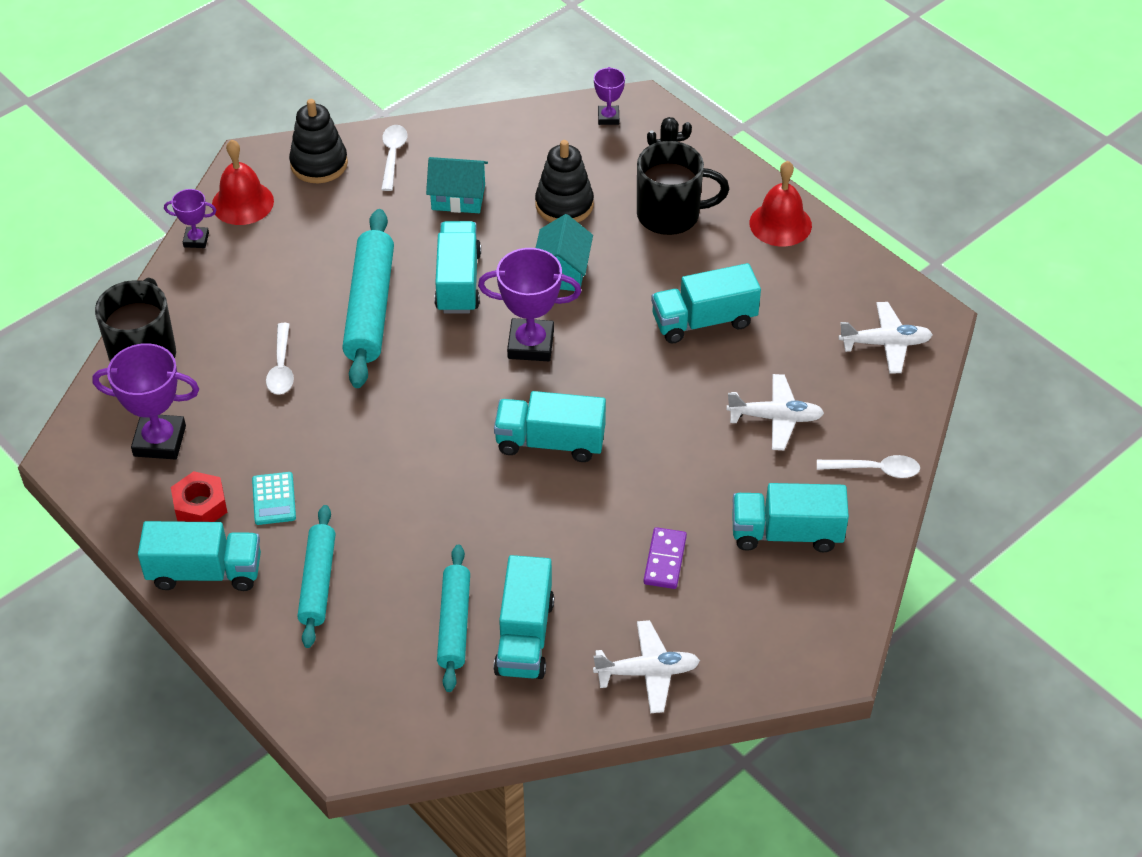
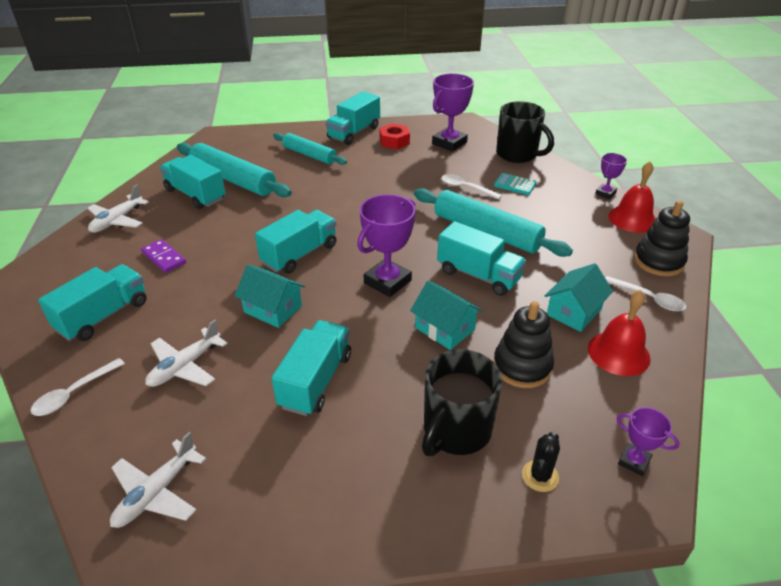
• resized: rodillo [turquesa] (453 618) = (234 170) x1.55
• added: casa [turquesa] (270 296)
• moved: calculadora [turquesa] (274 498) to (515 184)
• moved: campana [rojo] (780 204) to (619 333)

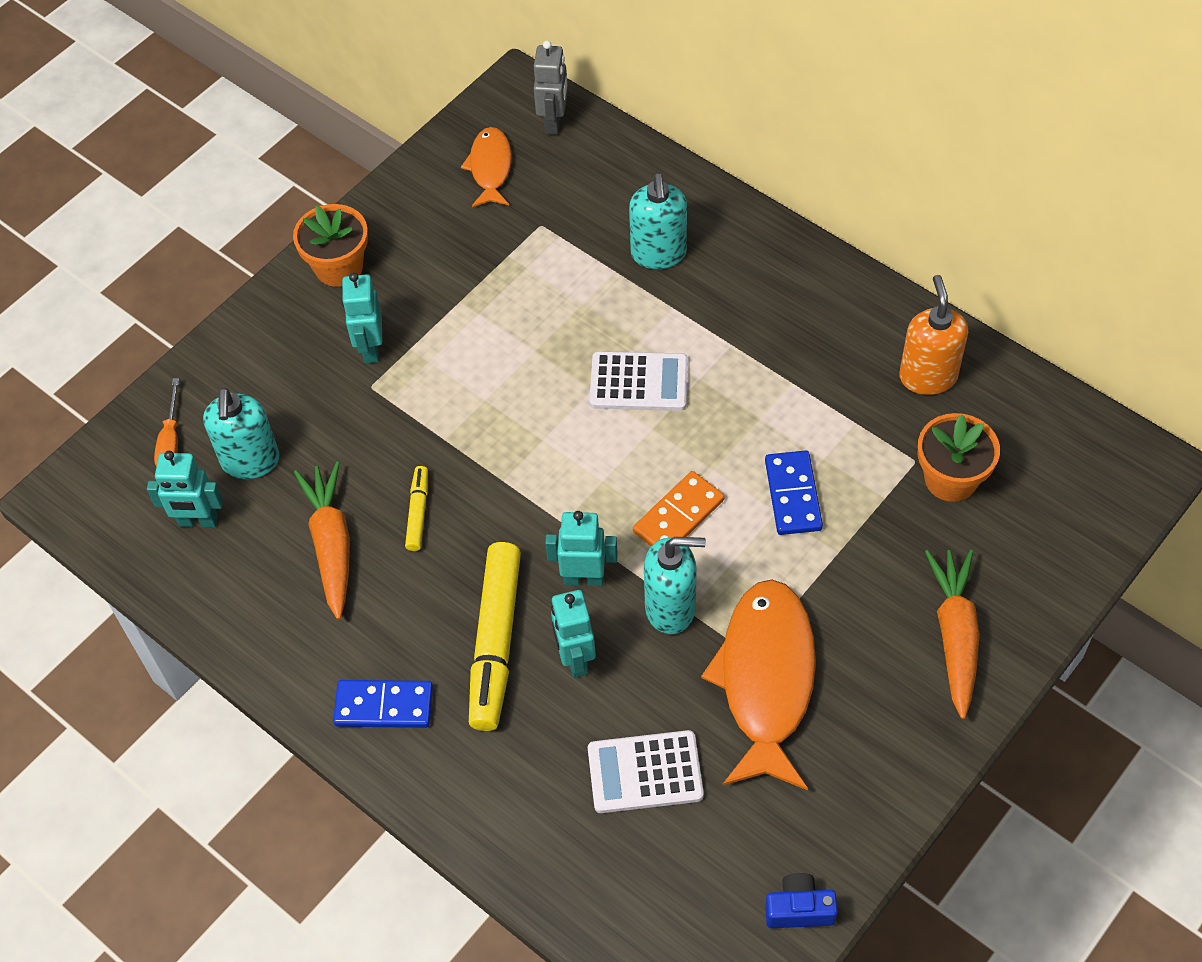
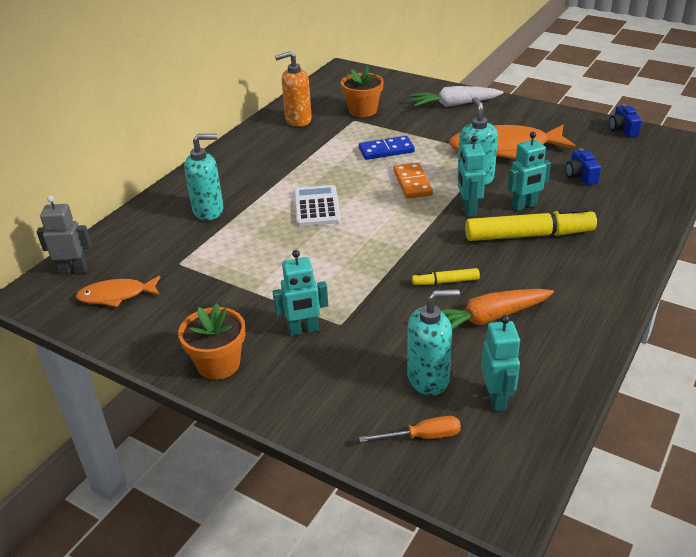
• turned: ficha de dominó [naranja] (678 508) = (413 181) 45 degrees clockwise
• recoloured: zanahoria [naranja] (952 634) to zanahoria [blanco] (456 96)
• replaced: calculadora [blanco] (646 771) to cámara [azul] (583 166)
• removed: ficha de dominó [azul] (383 704)

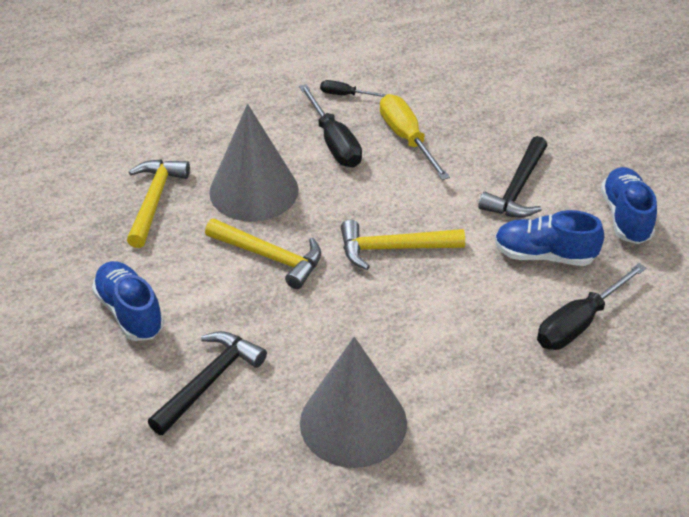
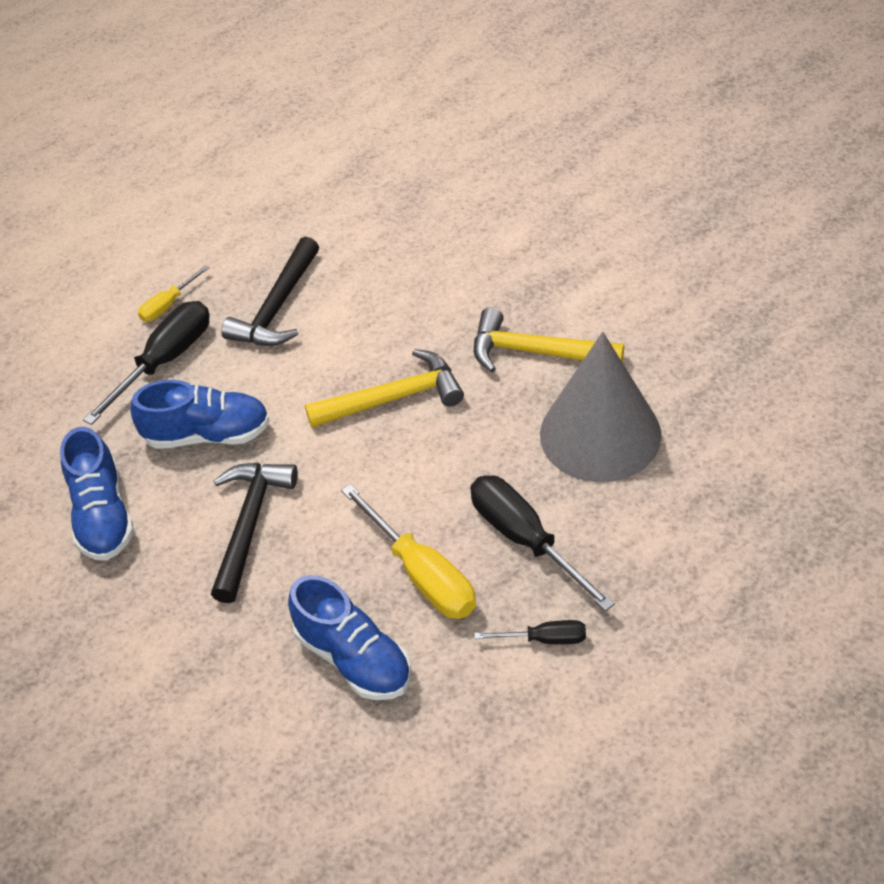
• added: destornillador [amarillo] (174 293)
• moved: martillo [negro] (207 383) to (270 291)
• moved: zapato [azul] (128 301) to (349 637)
• removed: martillo [amarillo] (158 204)
• removed: cono [gris] (353 402)

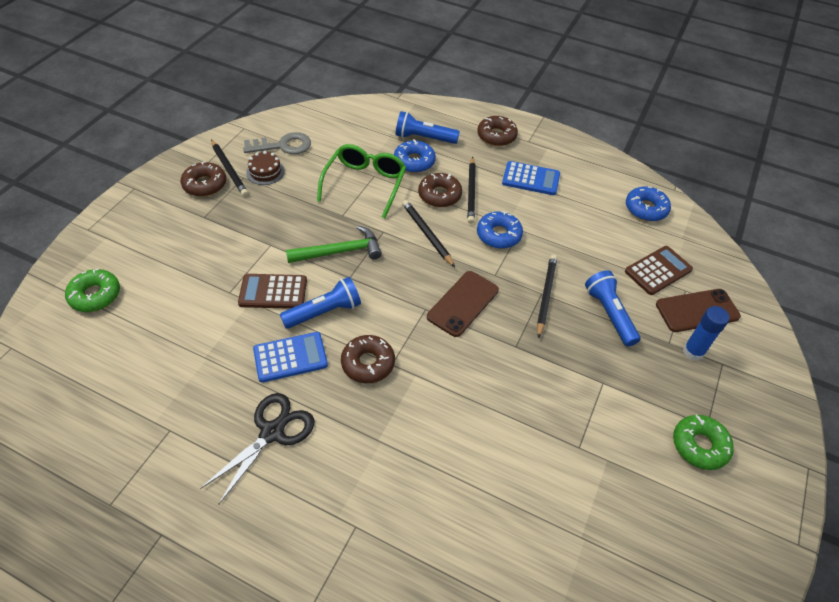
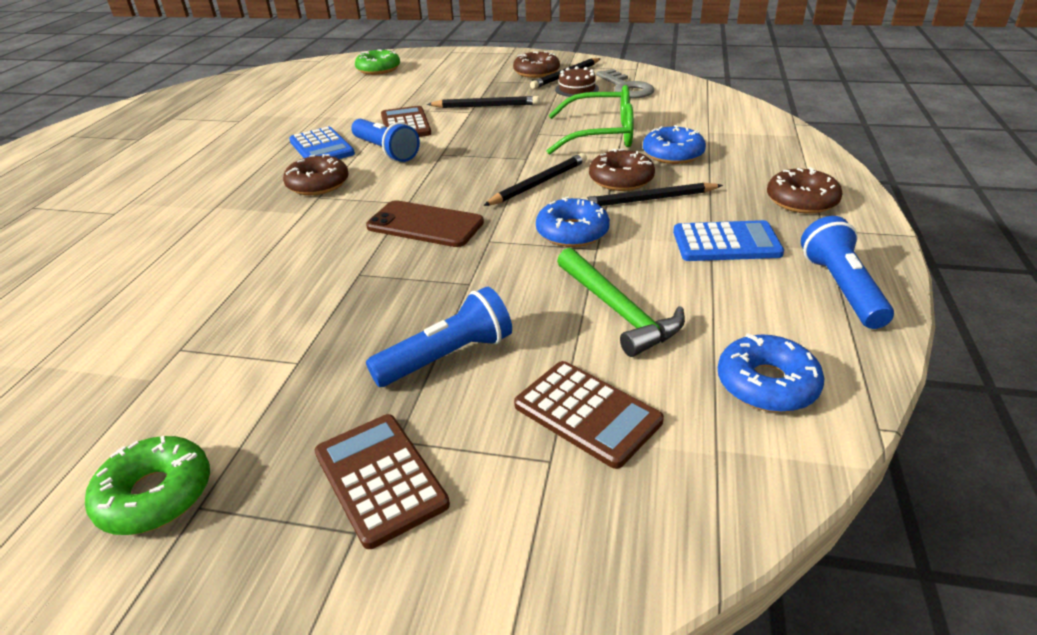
• replaced: barra de pegamento [azul] (706 333) to calculadora [marrón] (382 481)
• moved: lápiz [negro] (547 296) to (483 102)
• moved: martillo [verde] (334 244) to (621 302)
• turned: calculadora [azul] (531 178) = (728 240) 90 degrees counterclockwise
• moved: lámpara de mano [azul] (428 127) to (847 272)
• removed: tijeras [negro] (257 449)
• removed: móvil [marrón] (698 310)

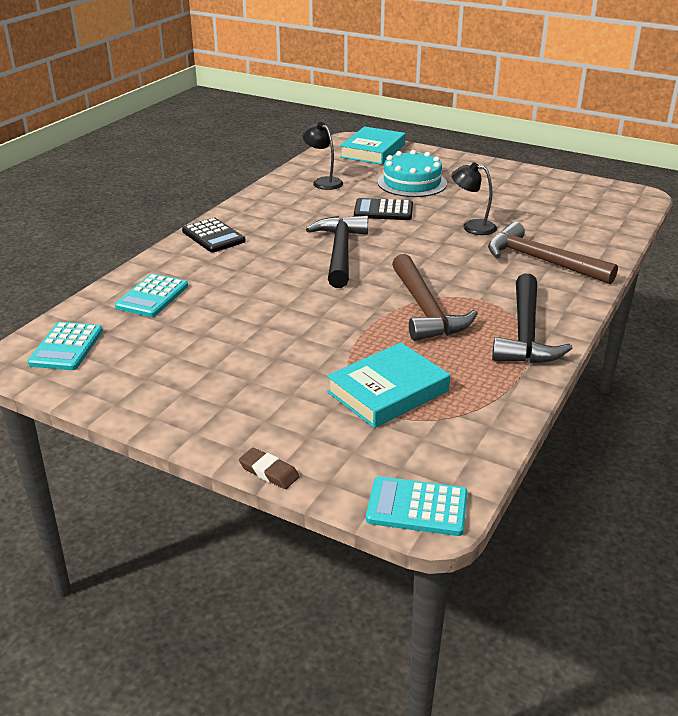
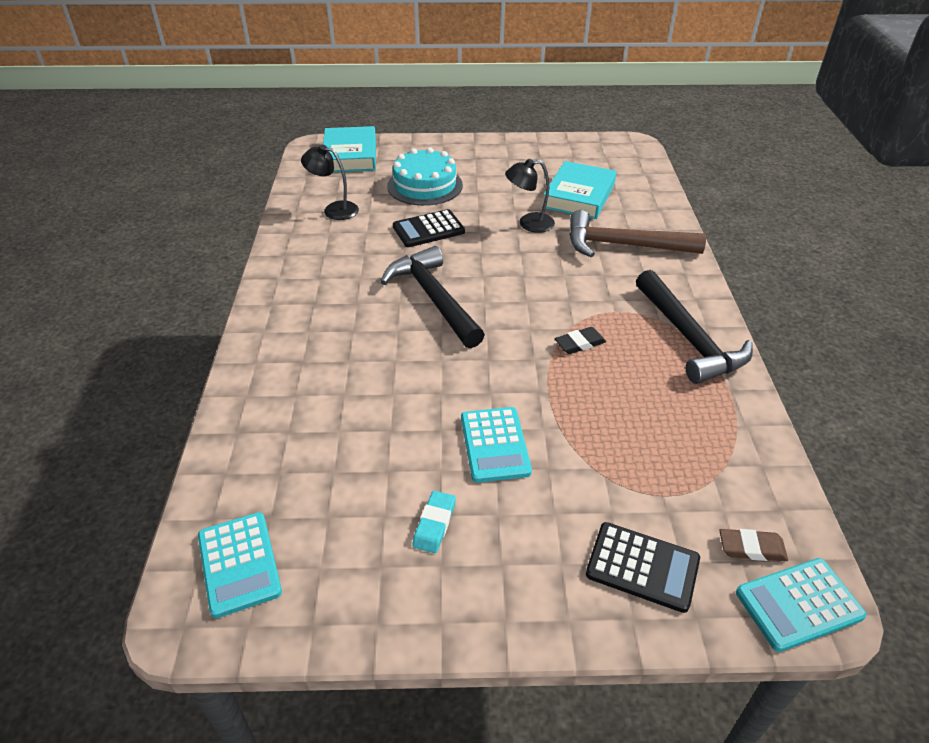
• added: goma de borrar [turquesa] (434 522)
• moved: calculadora [turquesa] (151 295) to (496 445)
• moved: libro [turquesa] (388 385) to (579 190)
• replaced: martillo [marrón] (435 297) to goma de borrar [negro] (580 340)
• moved: calculadora [negro] (214 235) to (643 567)
• moved: goma de borrar [marrón] (269 468) to (753 545)

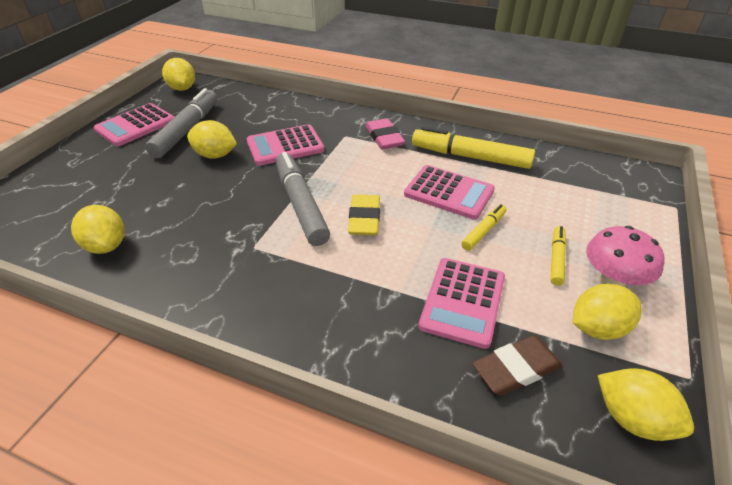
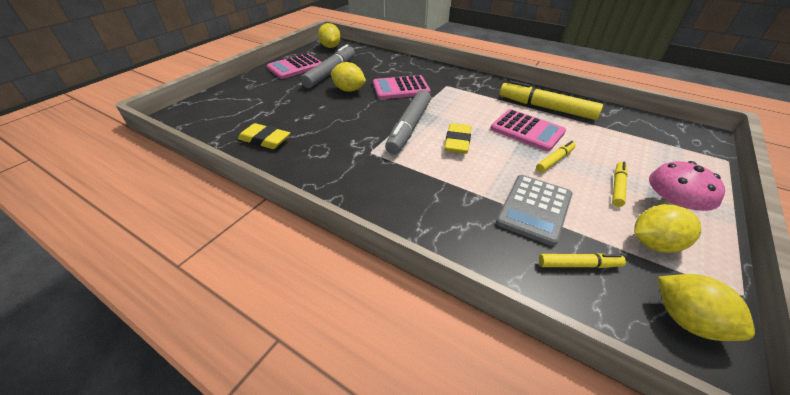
• replaced: limón [amarillo] (97 229) to goma de borrar [amarillo] (264 136)
• turned: rotulador [gris] (303 199) = (408 122) 150 degrees counterclockwise
• recoloured: calculadora [rosa] (462 303) to calculadora [gris] (534 210)
• replaced: goma de borrar [marrón] (517 365) to rotulador [amarillo] (582 260)
• removed: goma de borrar [rosa] (385 133)

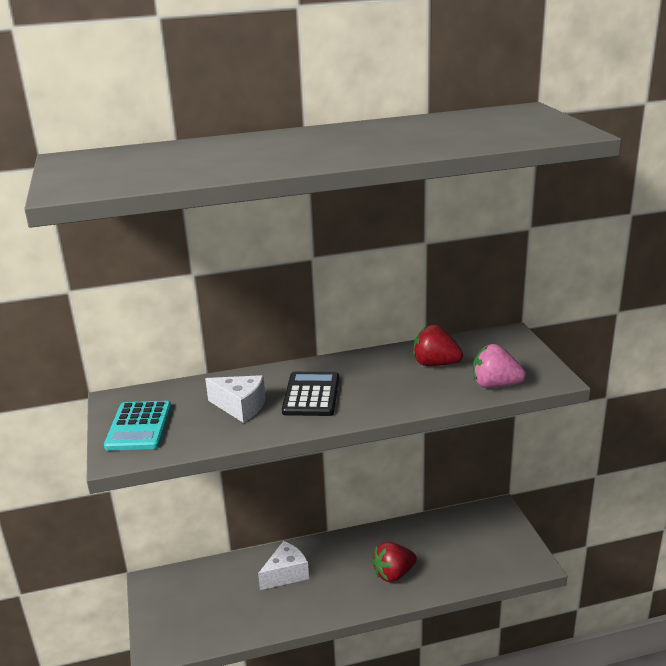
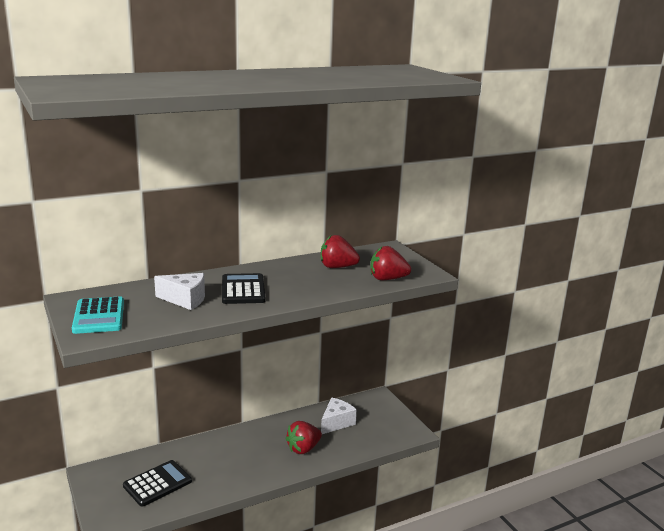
• added: calculadora [negro] (157 483)
• moved: queso [blanco] (283 565) to (339 416)
• recoloured: fresa [rosa] (499 366) to fresa [rojo] (390 263)

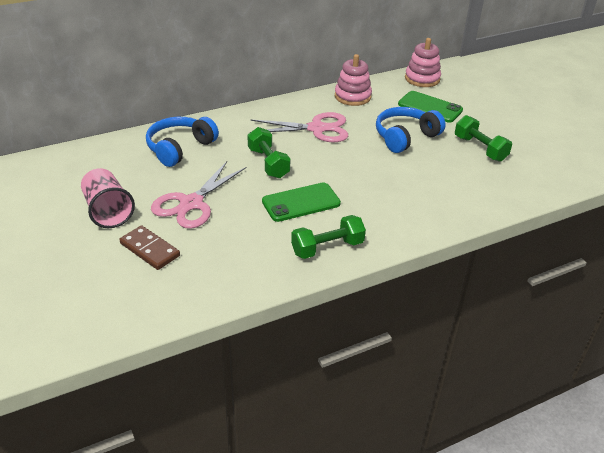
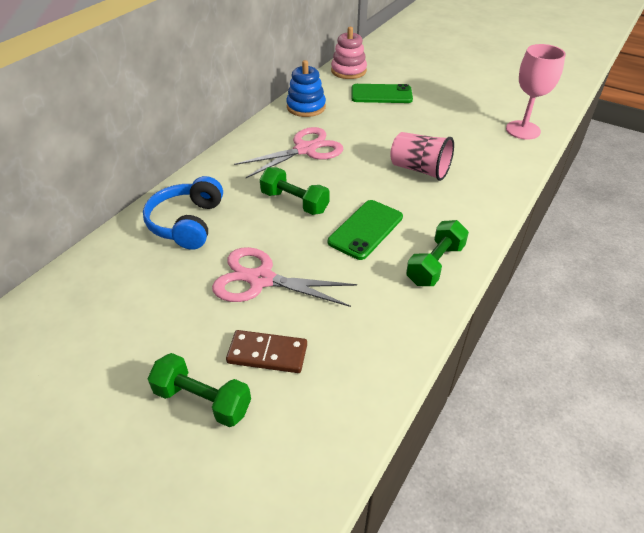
• moved: mancuerna [verde] (483 138) to (199 390)
• turned: tijeras [rosa] (198 195) = (284 277) 105 degrees clockwise
• recoloured: juguete apilable [rosa] (353 80) to juguete apilable [azul] (306 88)
• moved: vaso [rosa] (108 198) to (422 156)
• added: copa [rosa] (536 92)
• removed: auriculares [azul] (411 130)

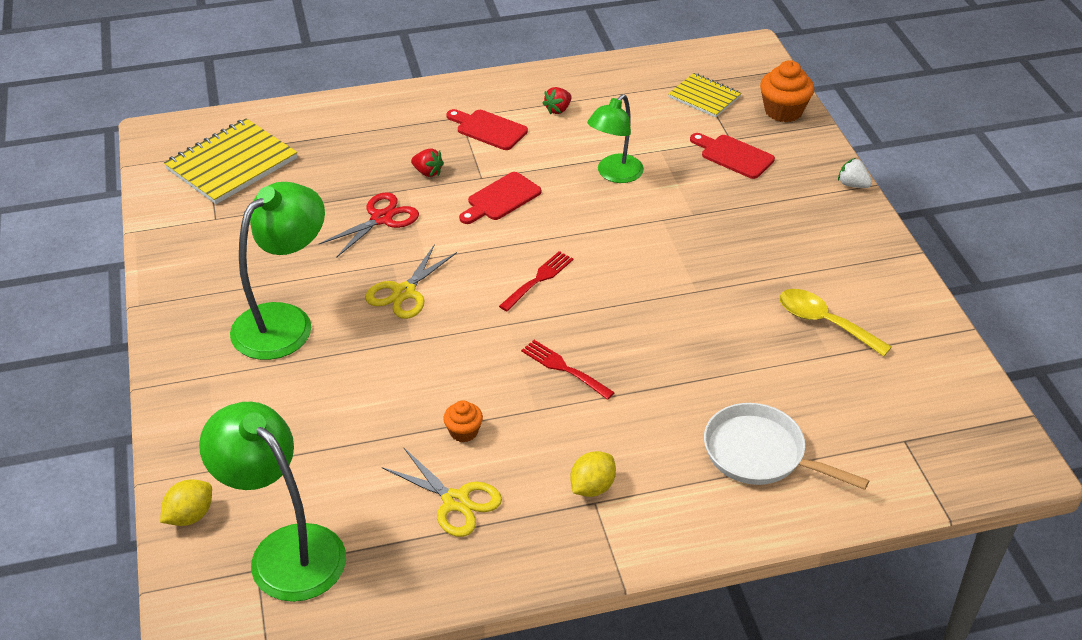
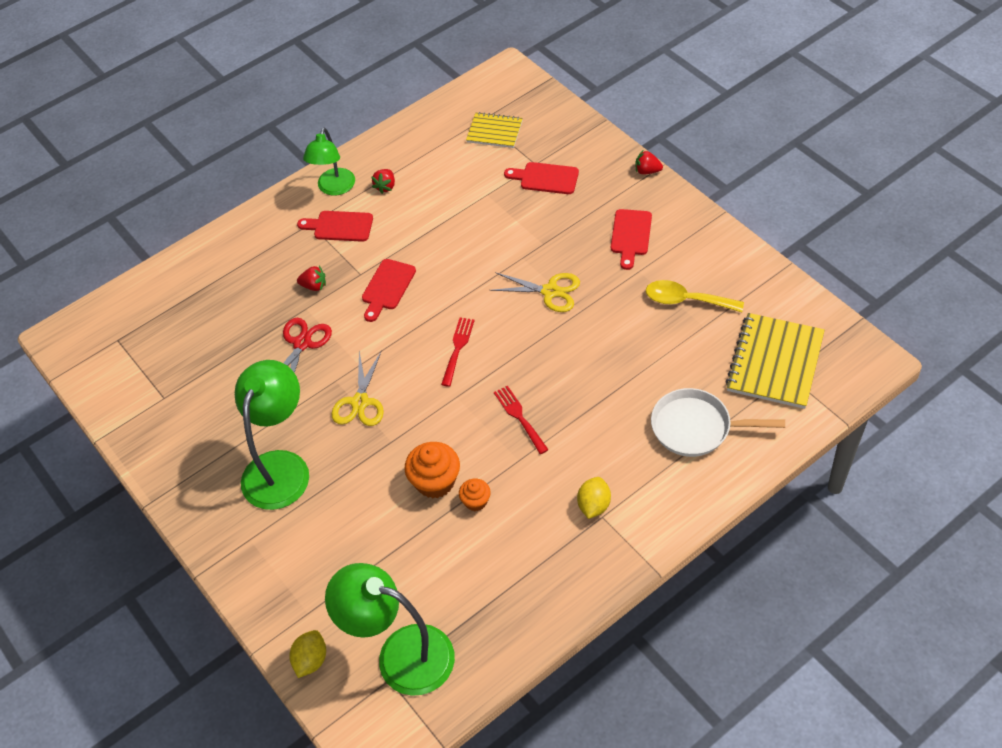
• moved: lámpara [verde] (615 138) to (329 161)
• moved: magdalena [naranja] (787 91) to (432 470)
• moved: tijeras [amarillo] (442 492) to (535 292)
• turned: tenedor [rojo] (568 370) = (521 420) 45 degrees clockwise
• added: tabla de cortar [rojo] (631 239)
• recoloured: fresa [blanco] (855 173) to fresa [rojo] (649 162)
• moved: cuaderno [amarillo] (230 161) to (775 361)

